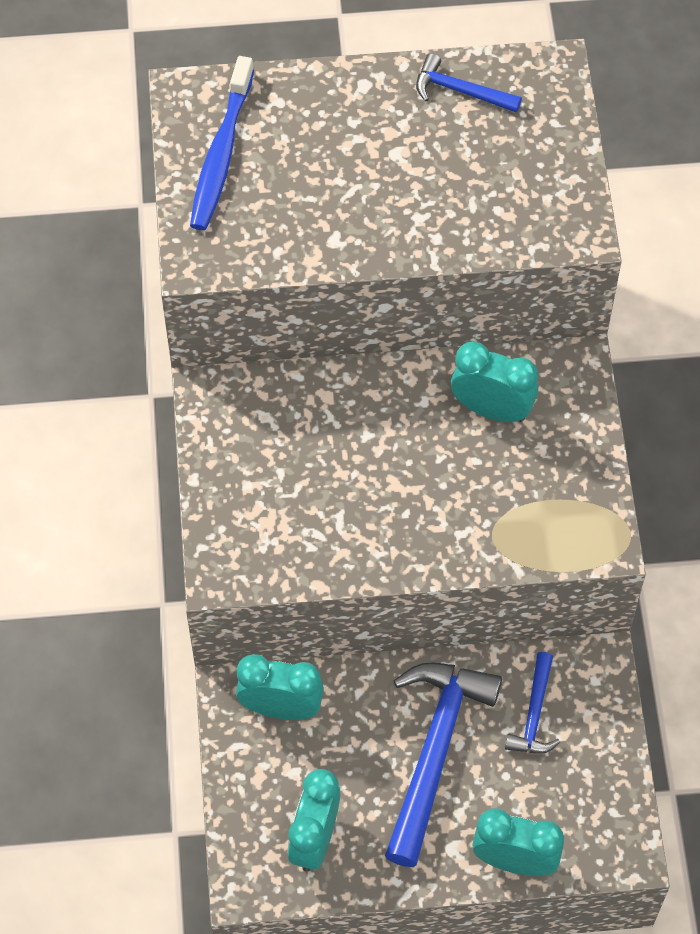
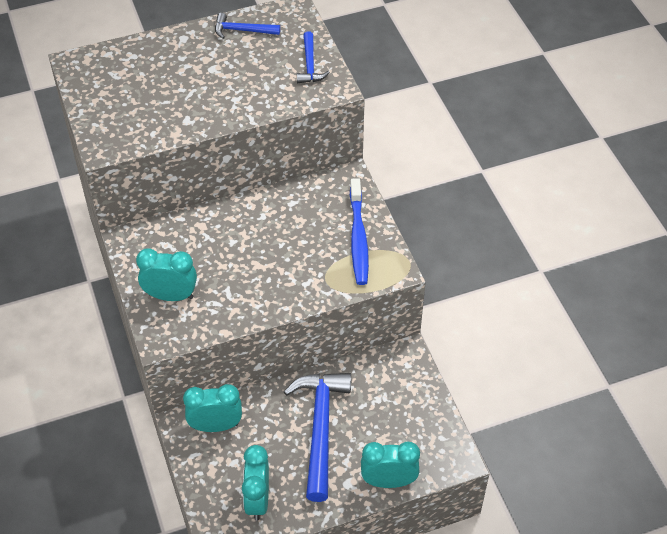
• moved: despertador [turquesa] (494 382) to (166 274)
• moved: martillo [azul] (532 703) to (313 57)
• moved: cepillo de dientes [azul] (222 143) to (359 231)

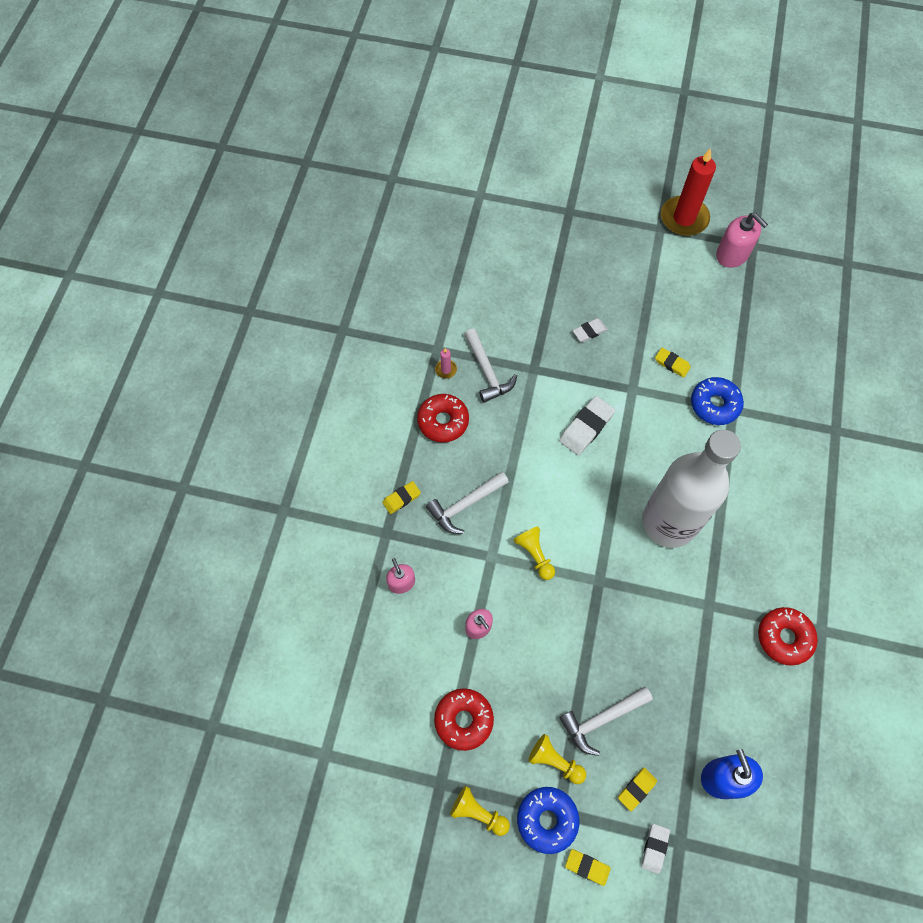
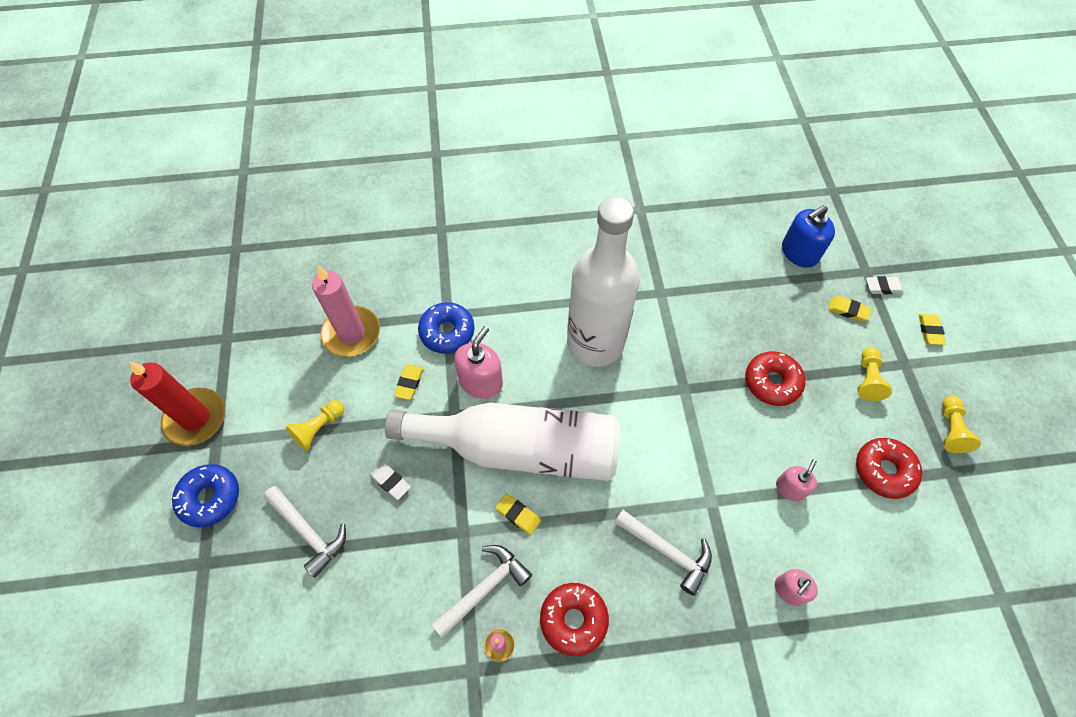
• moved: rosquilla [azul] (548 820) to (205 495)
• moved: martillo [blanco] (606 721) to (304 532)
• moved: peón [amarillo] (534 553) to (315 425)
• added: vela [rosa] (346 311)
• replaced: goma de borrar [blanco] (587 425) to botella [blanco] (502 441)
• moved: dispensador de jabón [rosa] (742 240) to (478 362)
• moved: goma de borrar [amarillo] (401 497) to (518 514)
• moved: rosquilla [rojo] (788 636) to (775 378)

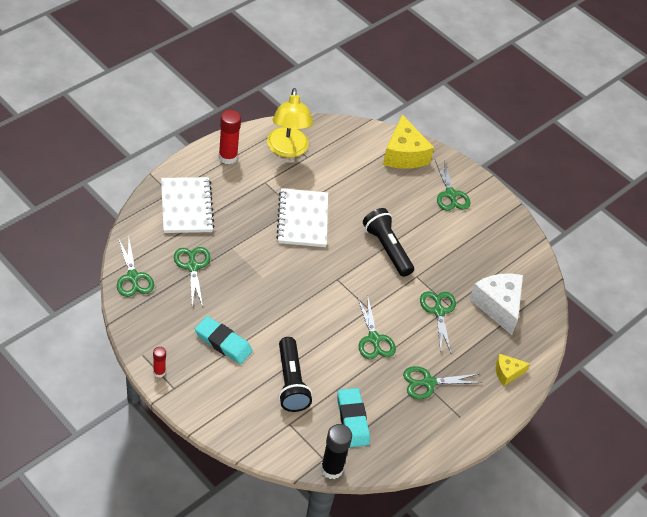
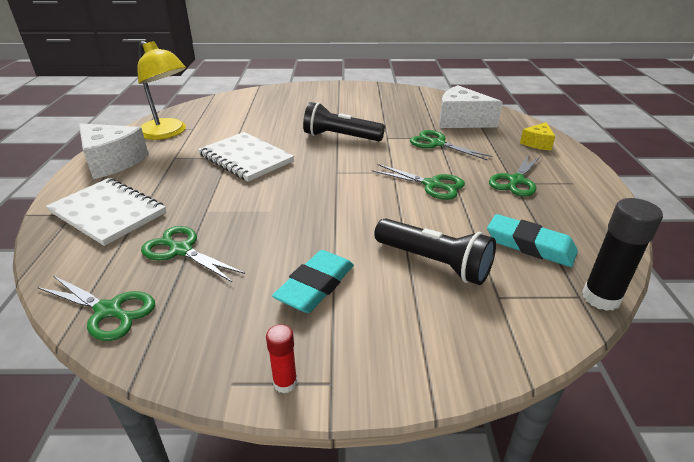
• replaced: barra de pegamento [rojo] (230 137) to queso [blanco] (114 151)
• turned: goma de borrar [turquesa] (224 340) = (313 281) 45 degrees counterclockwise
• removed: queso [amarillo] (408 142)
• removed: tijeras [verde] (452 184)

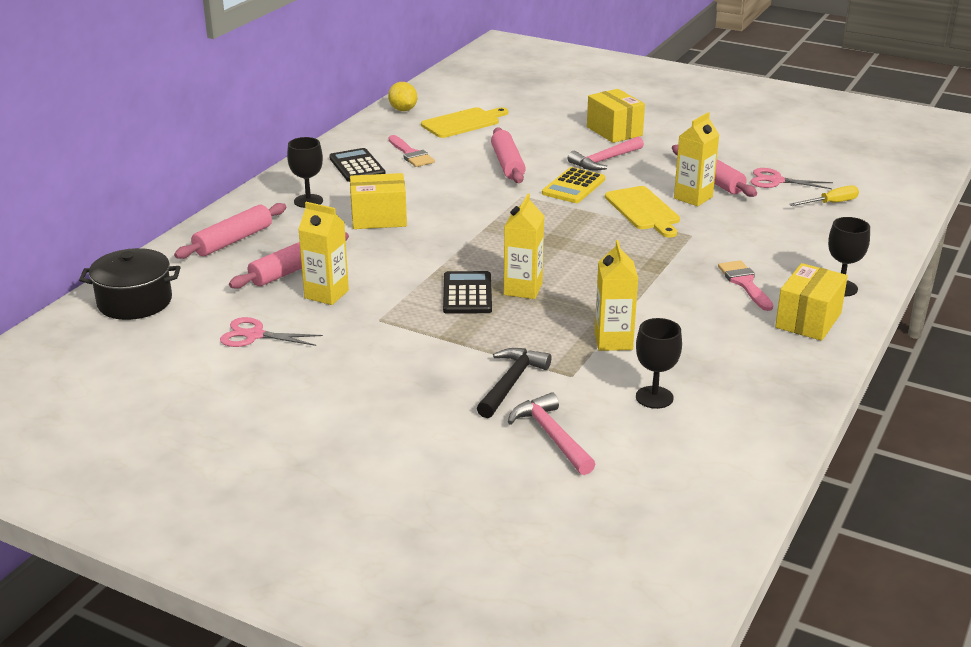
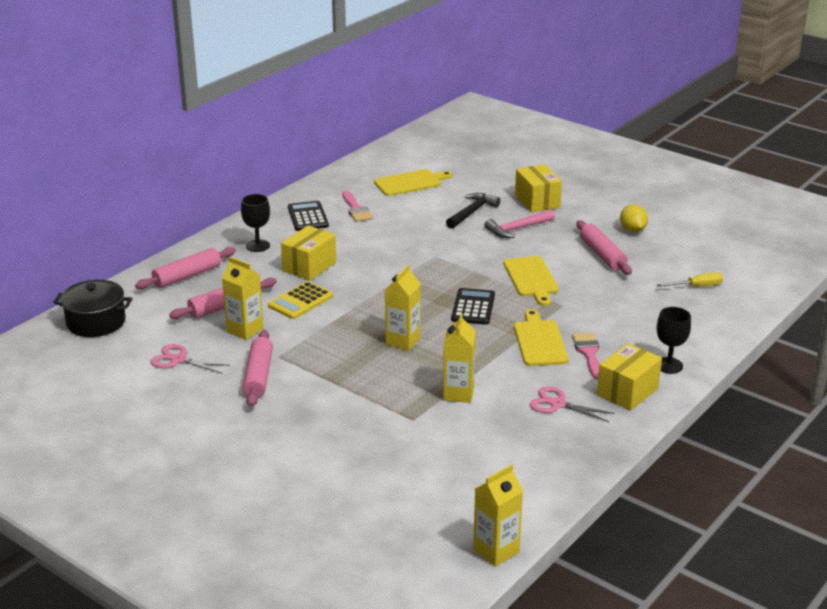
• moved: rodillo [rosa] (508 155) to (258 368)
• moved: calculadora [amarillo] (573 185) to (300 300)
• turned: caja [amarillo] (378 201) = (308 253) 60 degrees counterclockwise
• moved: martillo [negro] (514 383) to (473 211)
• moved: calculadora [negro] (467 292) to (473 306)
• moved: cartón de leche [amarillo] (696 159) to (498 515)
• added: tabla de cortar [amarillo] (541 337)
• moved: tijeras [rosa] (792 178) to (572 404)
• moved: limón [amarillo] (402 96) to (634 218)
• removed: martillo [rosa] (552 433)
• removed: copa [negro] (659 363)

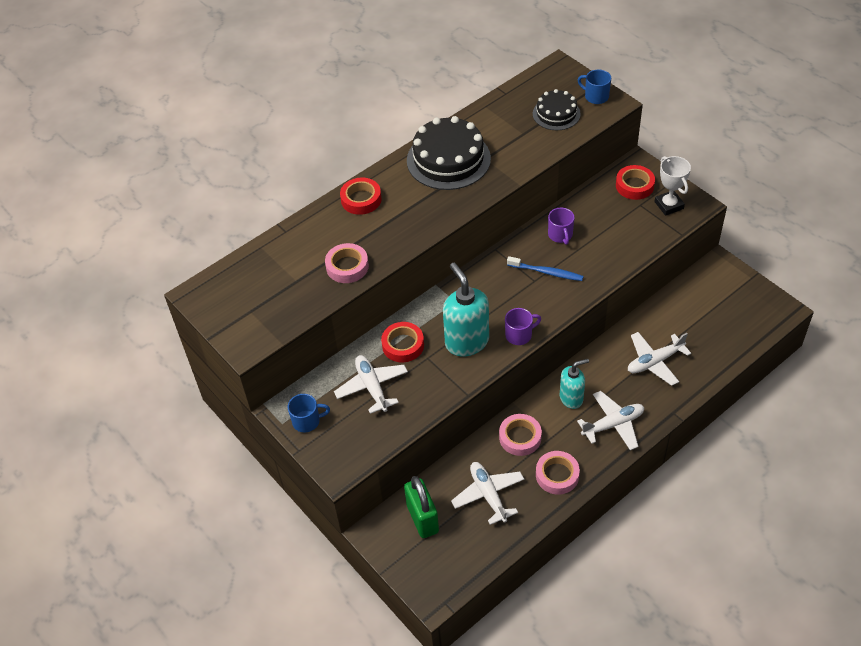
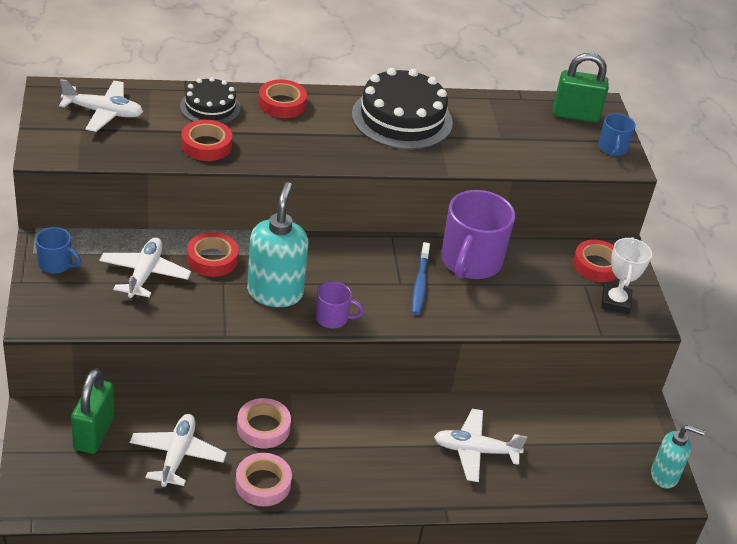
• moved: avión [blanco] (610 420) to (101 105)
• moved: tarta [negro] (557 109) to (210 100)
• recoloured: cinta adhesiva [rosa] (347 263) to cinta adhesiva [rojo] (206 140)
• turned: cepillo de dientes [azul] (545 268) = (421 278) 45 degrees clockwise
• resized: taza [morado] (561 226) = (478 234) x2.02
• added: candado [verde] (581 88)
• turned: taza [azul] (594 87) = (617 134) 150 degrees counterclockwise
• moved: dispensador de jabón [turquesa] (574 384) to (678 457)

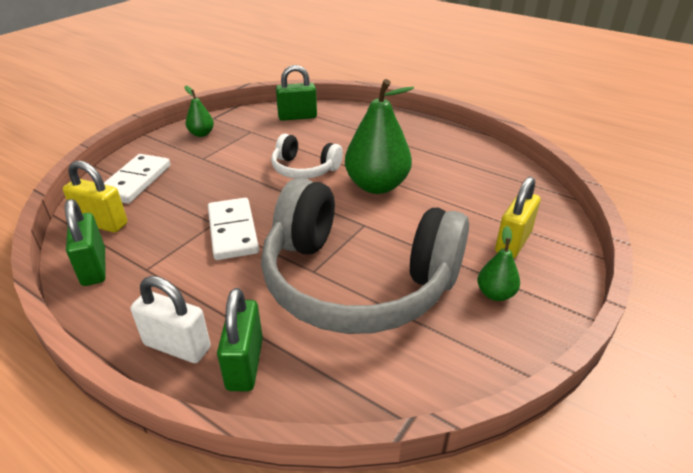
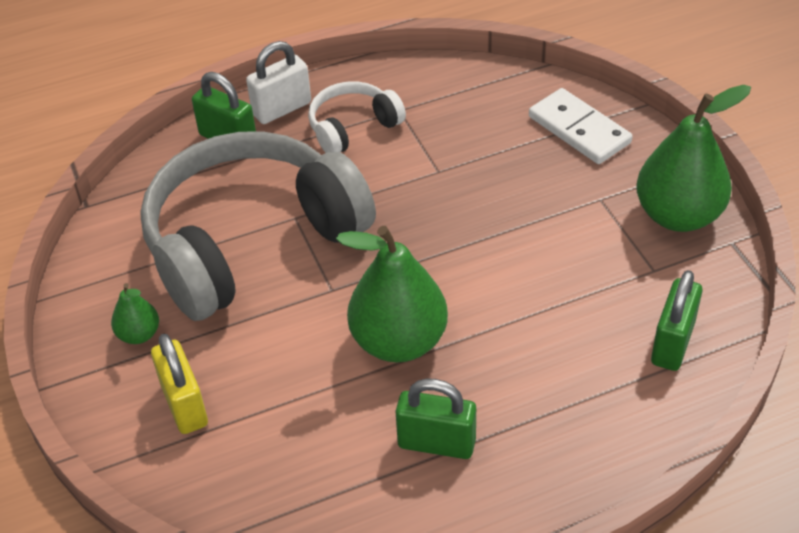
• moved: auriculares [blanco] (307 156) to (357 117)
• moved: candado [verde] (85 242) to (435 418)
• resized: pera [verde] (199 111) = (693 158) x2.07
• removed: candado [amarillo] (95 197)
• removed: ficha de dominó [blanco] (233 229)

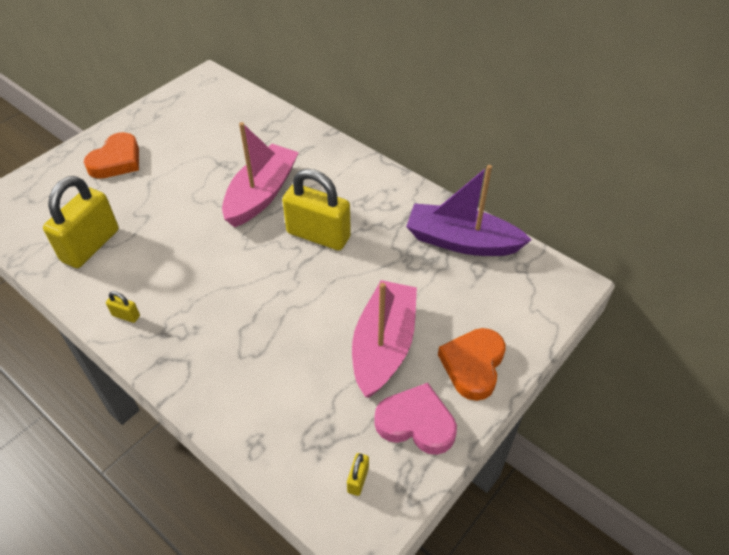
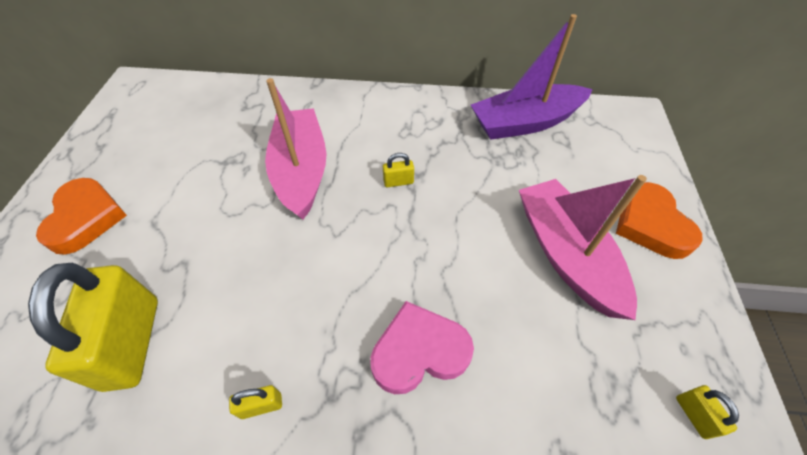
• moved: corazón [rosa] (415 419) to (422 347)
• resized: candado [amarillo] (316 209) = (398 170) x0.40

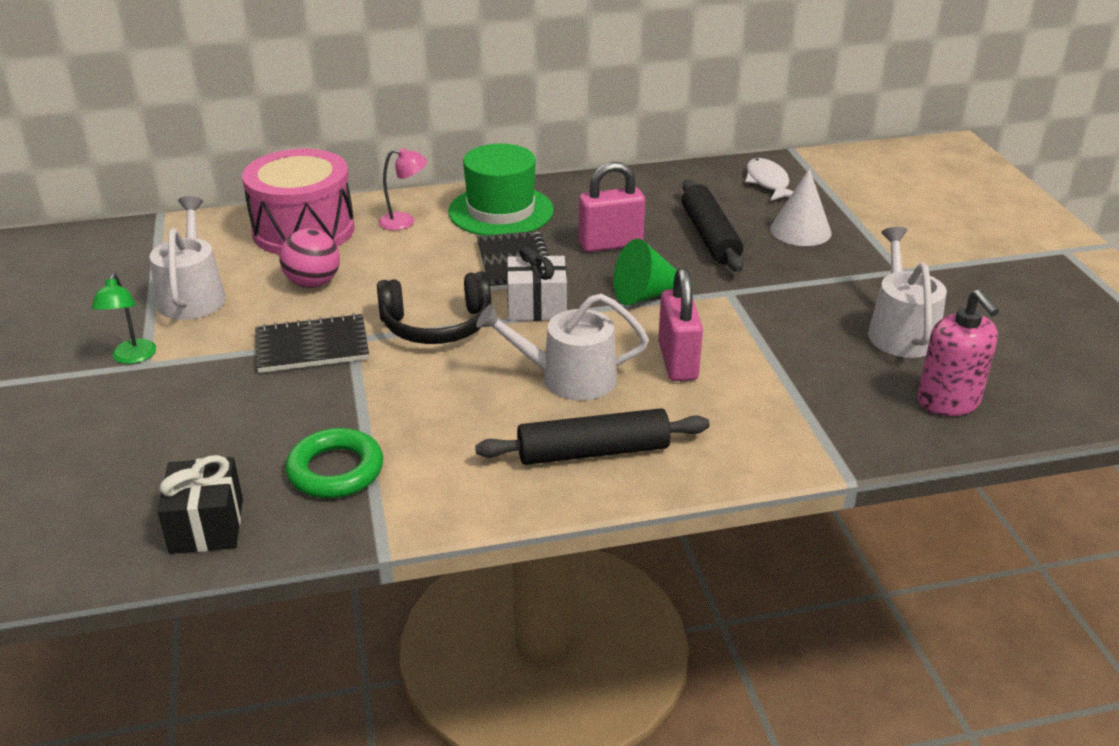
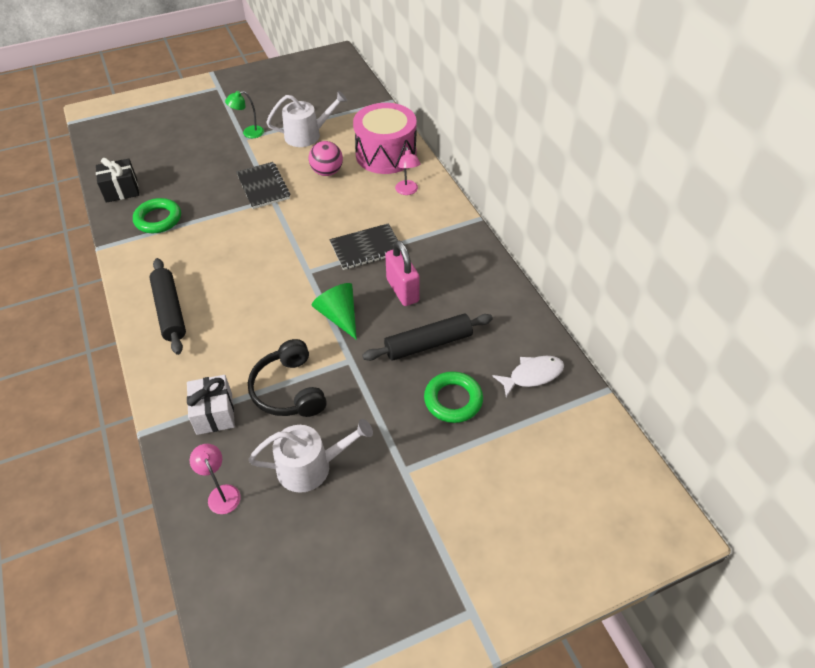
• moved: regalo [blanco] (537 283) to (211 405)
• replaced: dispensador de jabón [rosa] (958 352) to lámpara [rosa] (215 479)
• moved: auriculares [negro] (434 307) to (287 378)
• replaced: cono [blanco] (801 207) to anillo [verde] (453 397)
• removed: sombrero [verde] (501 190)
• removed: regadera [blanco] (562 347)
• removed: candado [rosa] (680 324)

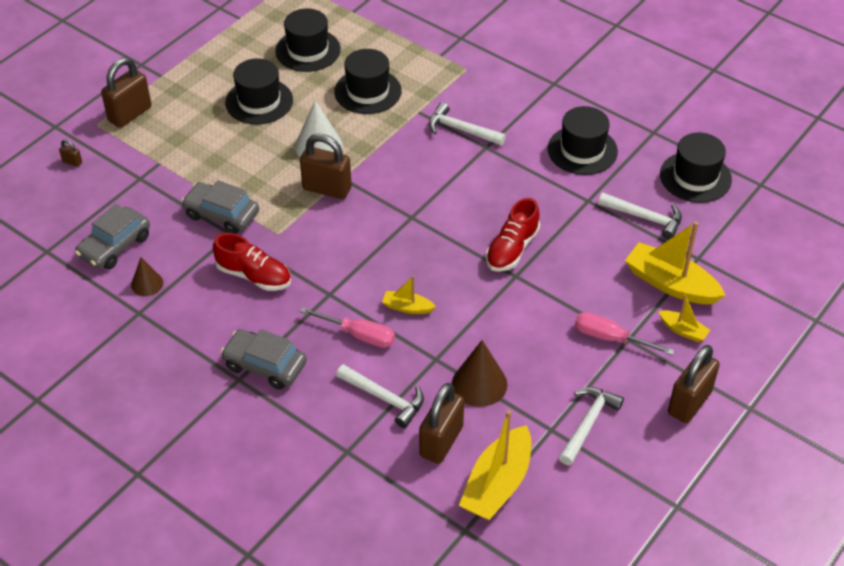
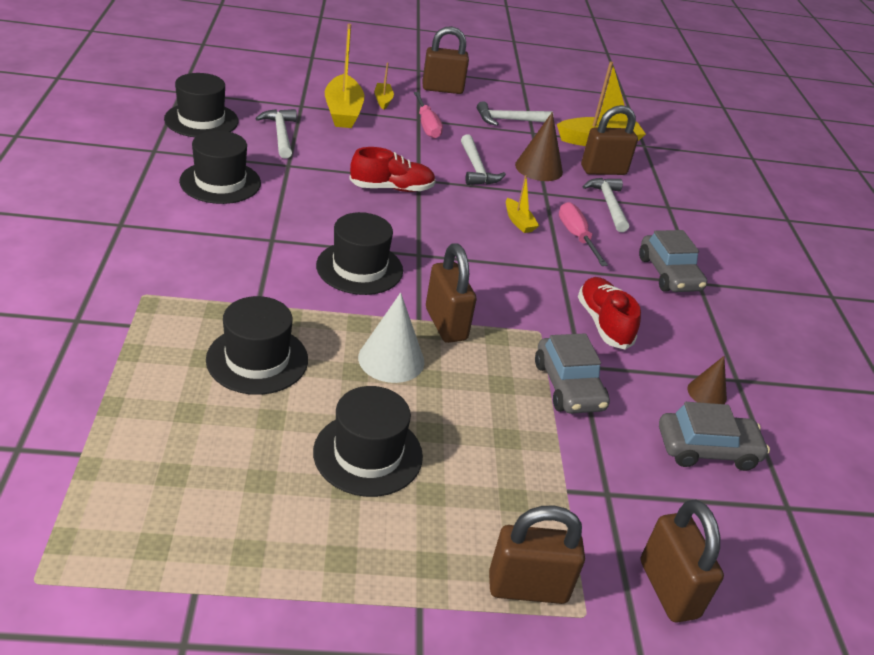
• moved: sombrero [negro] (308 40) to (359 253)
• moved: martillo [blanco] (467 124) to (483 159)
• resized: candado [marrón] (70 153) = (682 561) x2.38

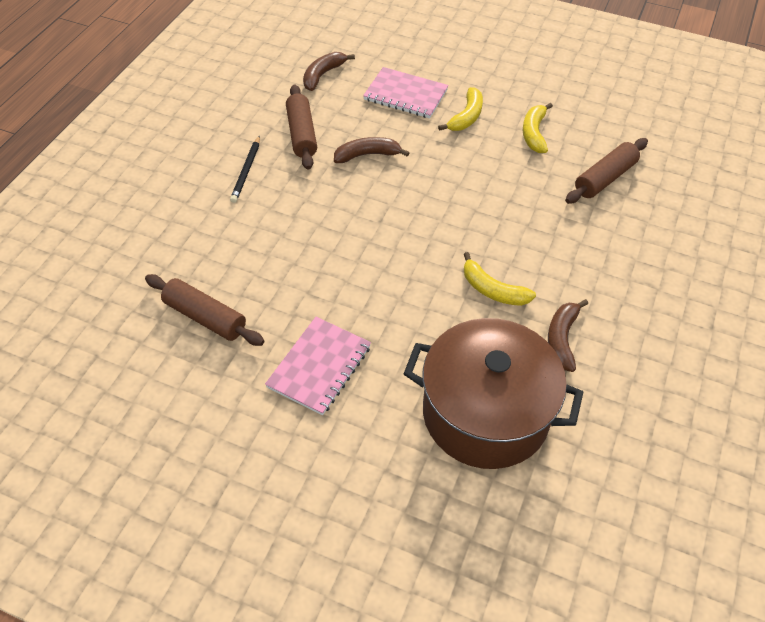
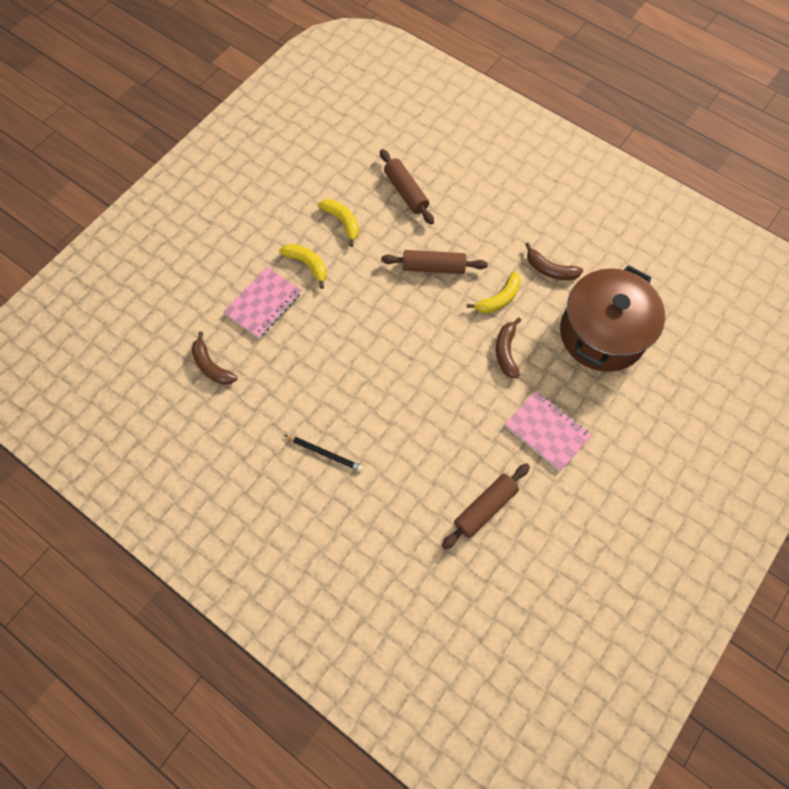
• turned: plátano [amarillo] (538 128) = (338 223) 150 degrees counterclockwise
• moved: rodillo [marrón] (301 127) to (434 262)
• moved: plátano [marrón] (372 150) to (509 348)

